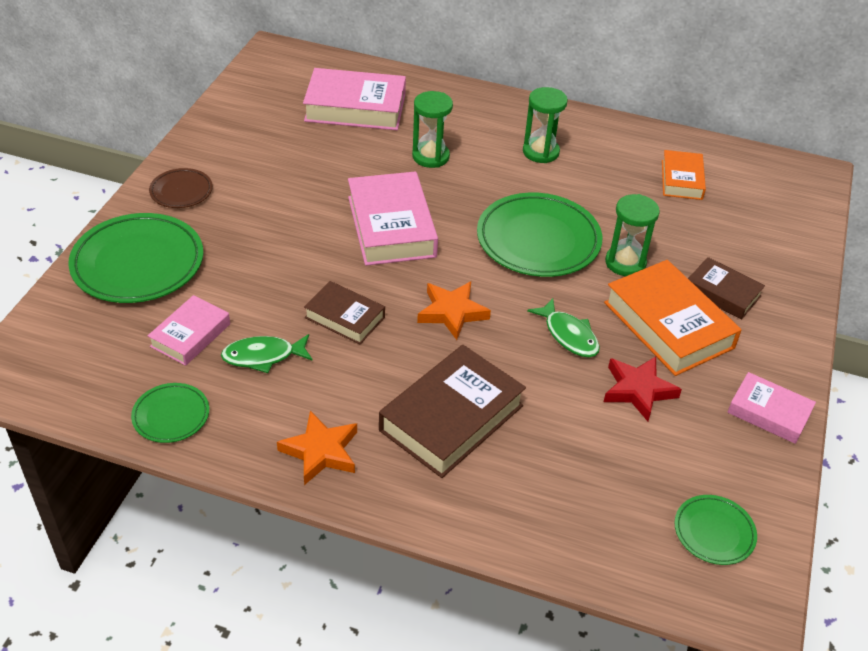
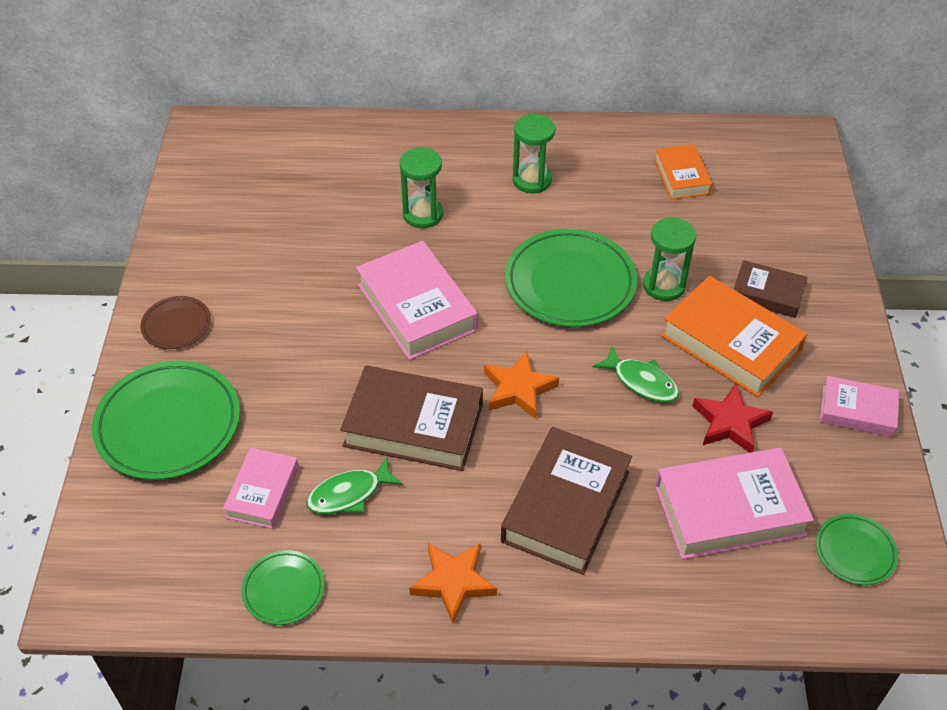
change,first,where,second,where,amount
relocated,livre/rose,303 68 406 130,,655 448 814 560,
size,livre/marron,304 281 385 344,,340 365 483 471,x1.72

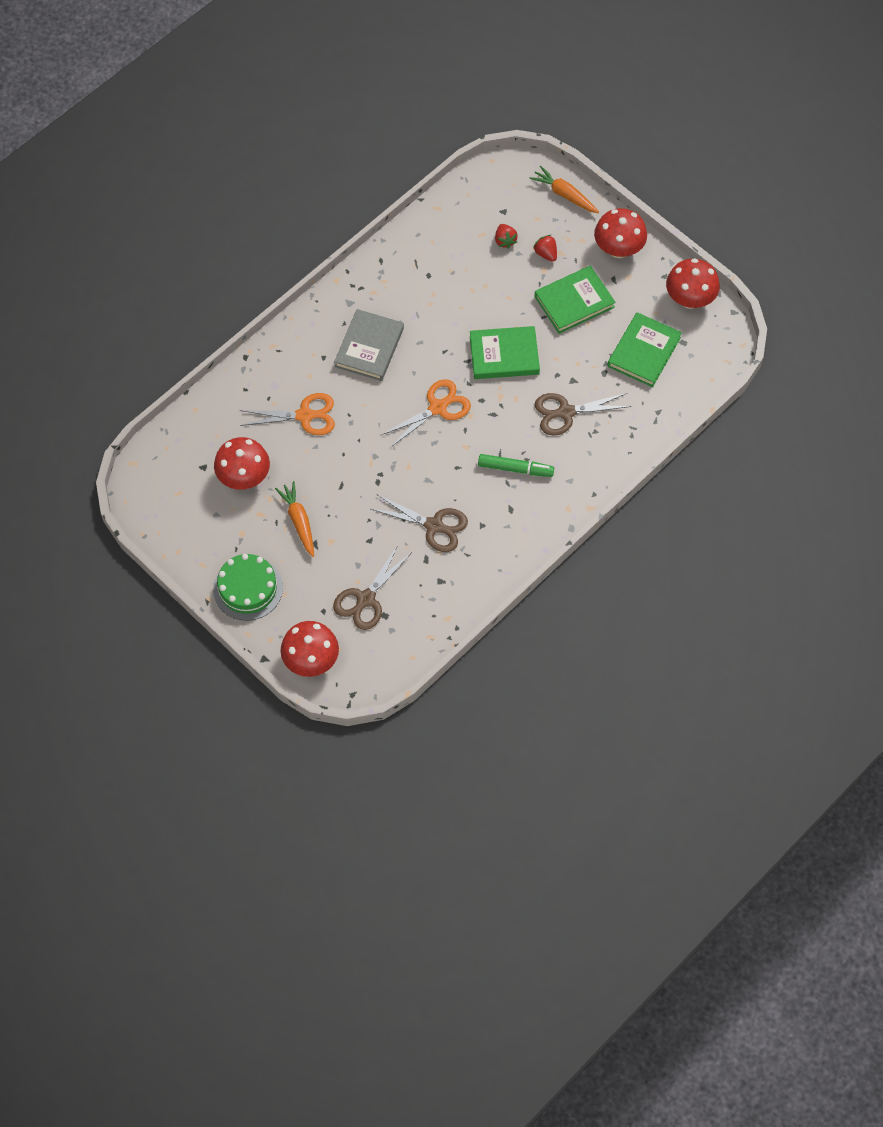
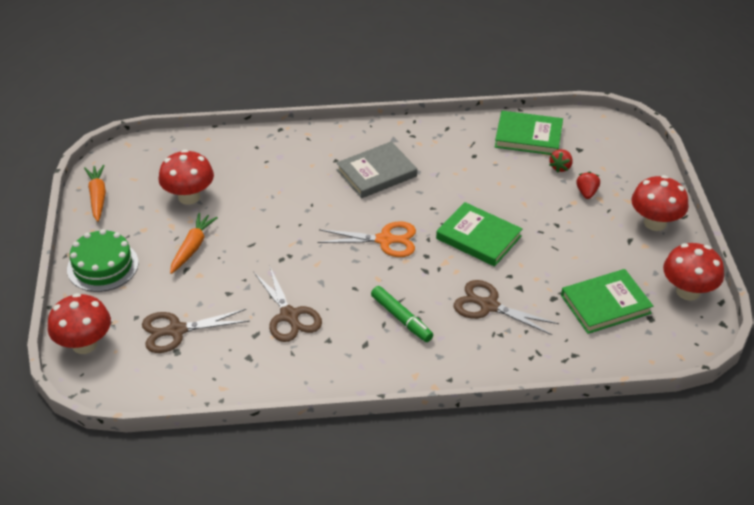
change,first,where,second,where,amount
missing,ciseaux/orange,240 393 335 435,,,
relocated,carotte/orange,529 166 599 213,,84 165 106 222,
relocated,livre/vert,534 265 615 334,,495 111 563 155,

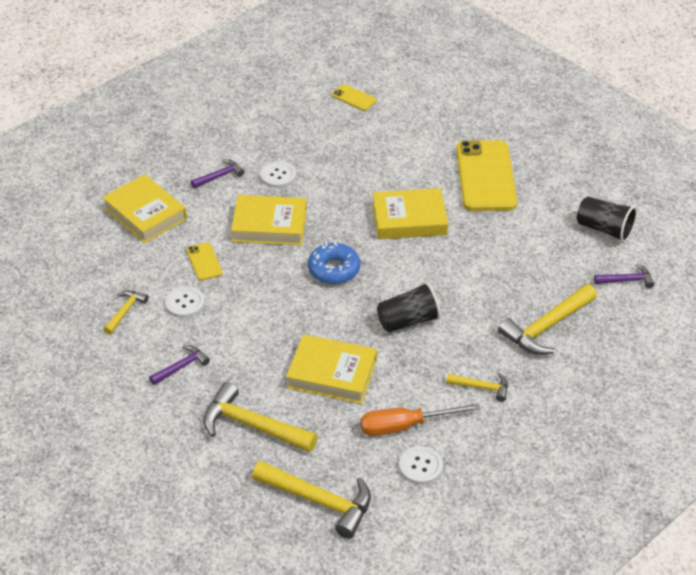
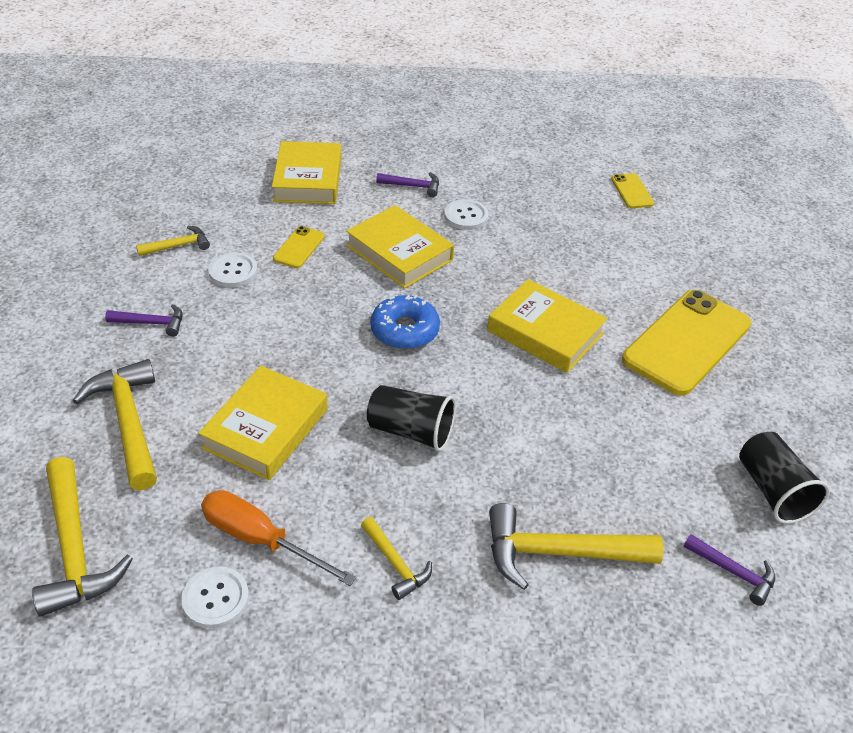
change,first,where,second,where,amount
spun,livre/jaune,286 334 377 404,,198 366 328 480,60 degrees clockwise

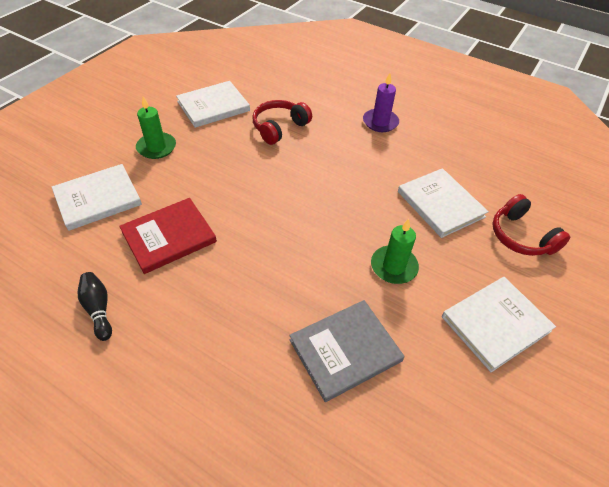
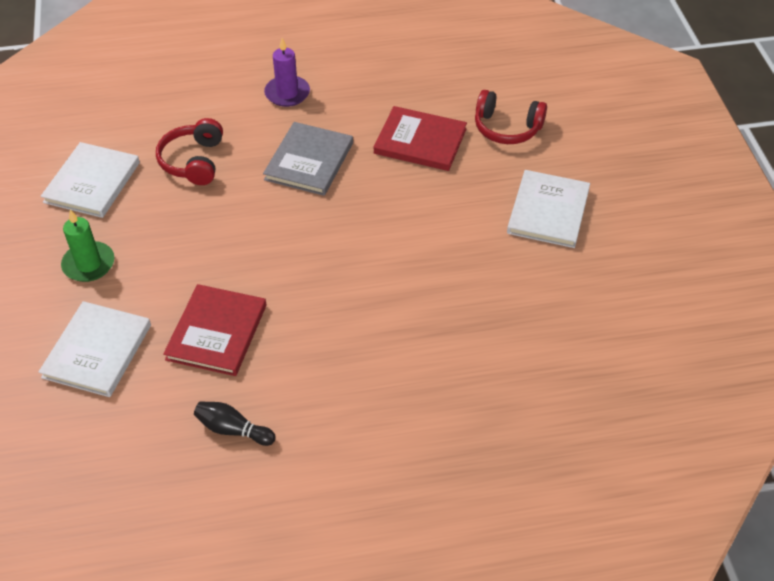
change,first,where,second,where,amount
missing,bougie/vert,371 219 419 284,,,
relocated,livre/gris,289 300 404 402,,263 122 353 196,
colour,livre/blanc,398 168 489 238,livre/rouge,374 106 467 171,

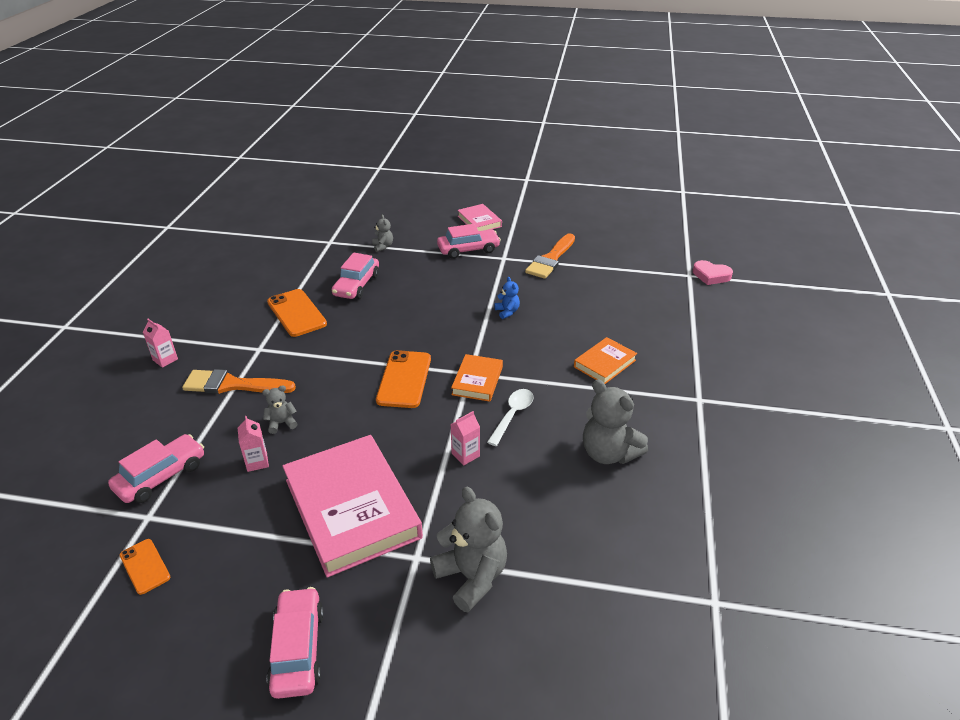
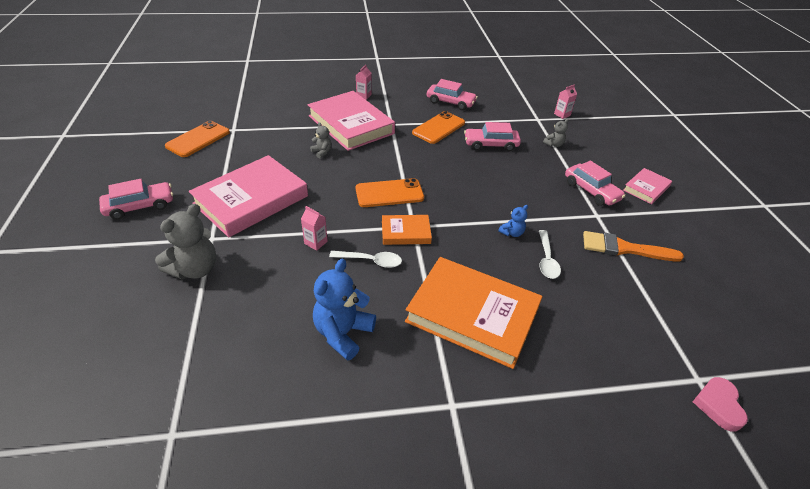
change,first,where,second,where,amount
appeared,,,cuillère/blanc,539 230 561 279,
relocated,voiture/rose,108 434 204 503,,427 79 478 110,
relocated,brique de lait/rose,238 416 269 472,,554 84 577 119,
exchanged,pinceau/orange,182 369 296 394,livre/rose,308 91 395 151,
colour,ours en peluche/gris,583 379 648 464,ours en peluche/bleu,313 259 376 361,
size,téléphone/orange,120 539 170 595,,165 121 230 157,x1.73
size,livre/orange,574 337 637 384,,405 257 542 369,x2.03

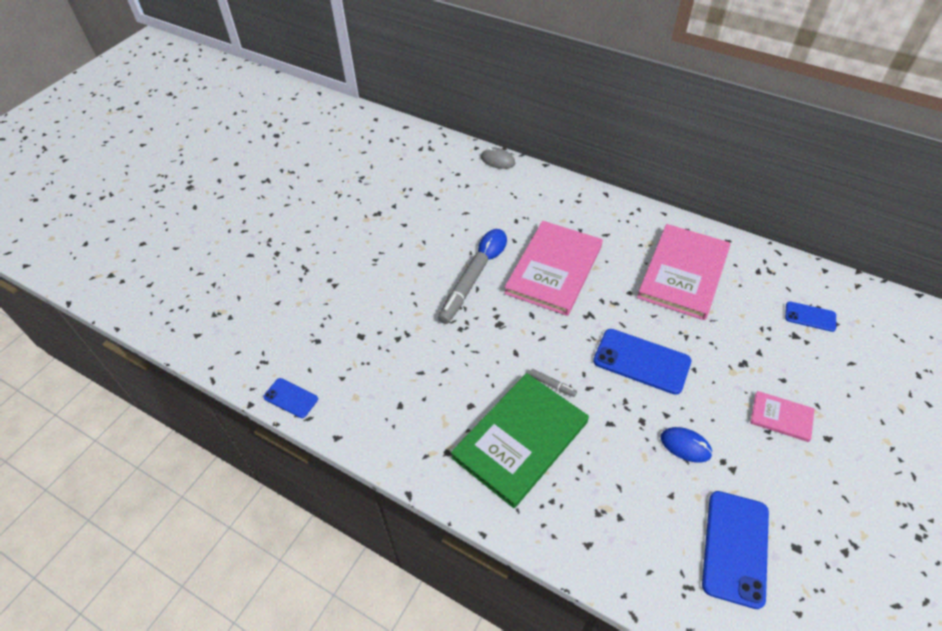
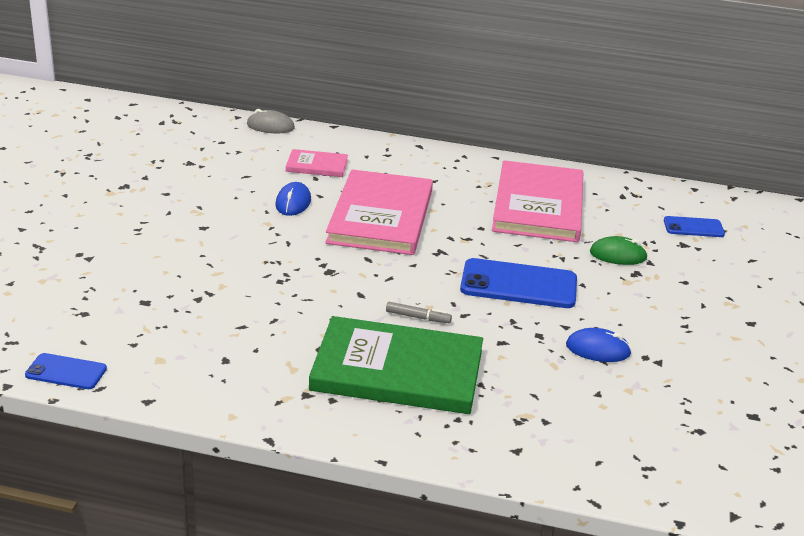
change,first,where,second,where,amount
missing,feutre/gris,438 252 488 324,,,
missing,téléphone/bleu,702 491 769 609,,,
appeared,,,souris/vert,590 236 648 265,
relocated,livre/rose,750 391 814 442,,286 149 348 177,
spun,livre/vert,451 373 589 508,,309 316 483 414,75 degrees clockwise

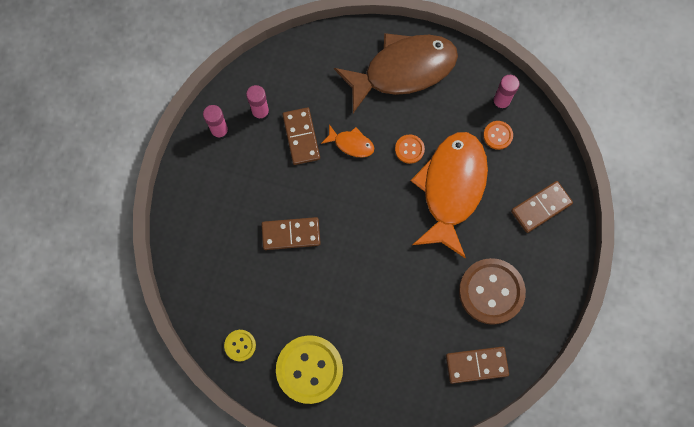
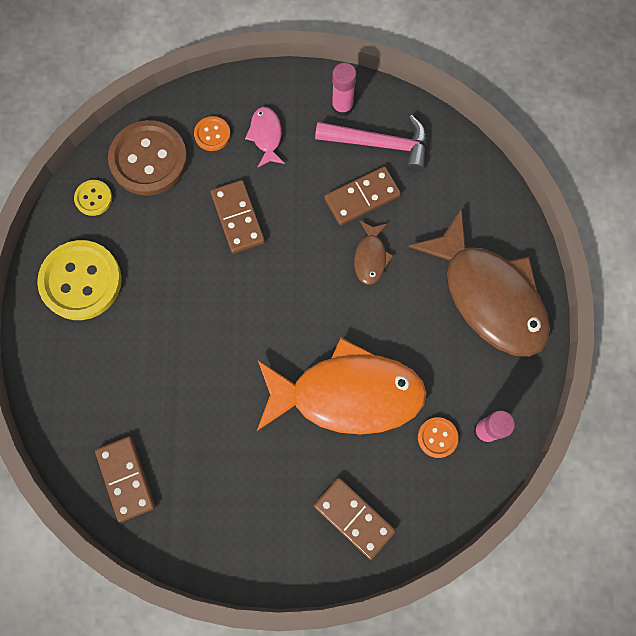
change,first,where,second,where,amount
appeared,,,poisson/rose,245 107 285 167,
relocated,bouton/orange,395 135 425 164,,194 116 231 151,
relocated,bouton/marron,459 258 526 325,,108 120 188 196,
exchanged,bâton de colle/rose,246 85 269 121,marteau/rose,315 115 427 172,
colour,poisson/orange,321 124 374 158,poisson/marron,354 221 394 285,

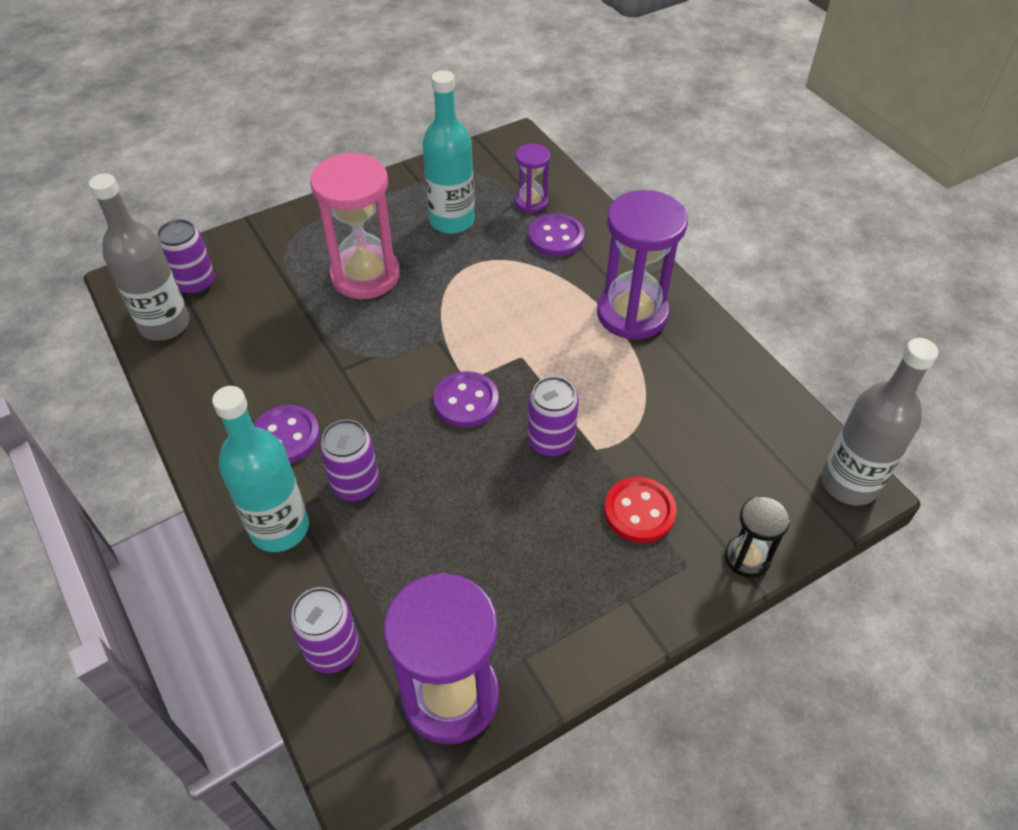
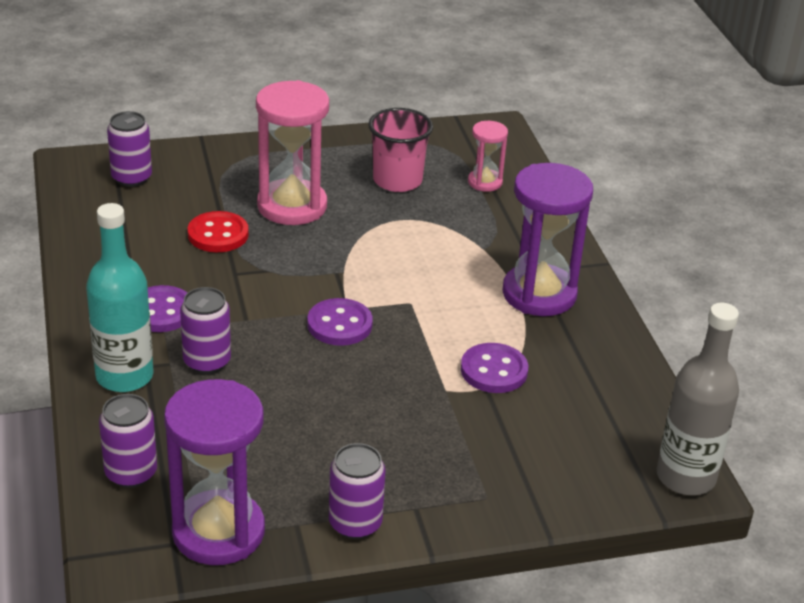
change,first,where,second,where,amount
missing,bouteille/gris,89 173 189 341,,,
missing,sablier/noir,725 496 790 578,,,
relocated,canette/violet,528 376 579 457,,329 443 386 539,
relocated,bouton/violet,529 213 584 257,,461 343 528 393,
relocated,bouton/rouge,604 477 677 543,,188 211 249 252,
exchanged,bouteille/turquoise,422 70 475 234,gobelet/rose,368 108 433 192,
colour,sablier/violet,515 143 550 213,sablier/rose,468 121 508 192,

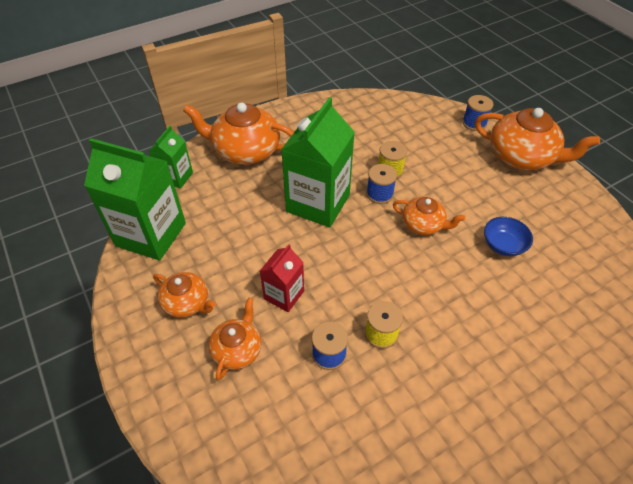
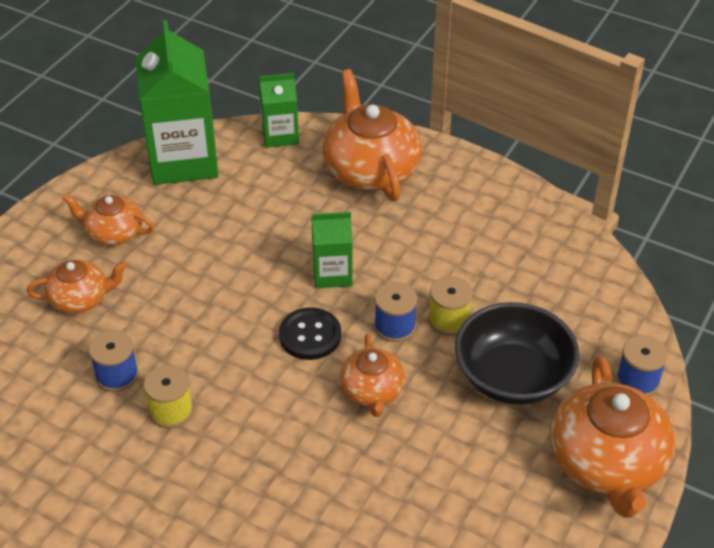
change,first,where,second,where,amount
missing,brique de lait/rouge,260 244 304 312,,,
missing,bol/bleu,484 217 533 256,,,
appeared,,,bouton/noir,279 307 341 360,
appeared,,,bol/noir,455 302 579 405,
spun,théière/orange,153 272 216 318,,62 194 155 246,105 degrees clockwise
size,brique de lait/vert,281 97 355 227,,311 212 353 288,x0.53

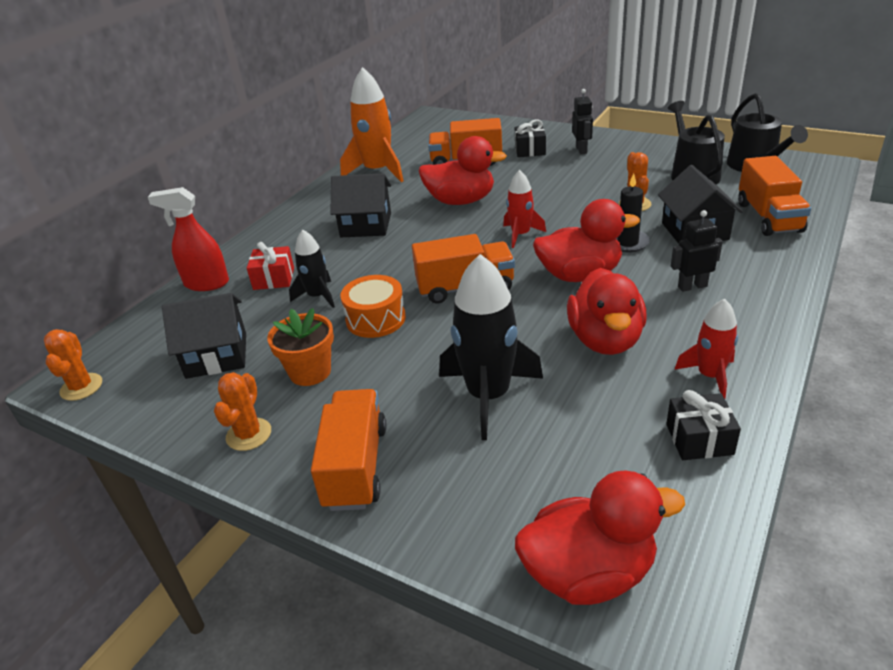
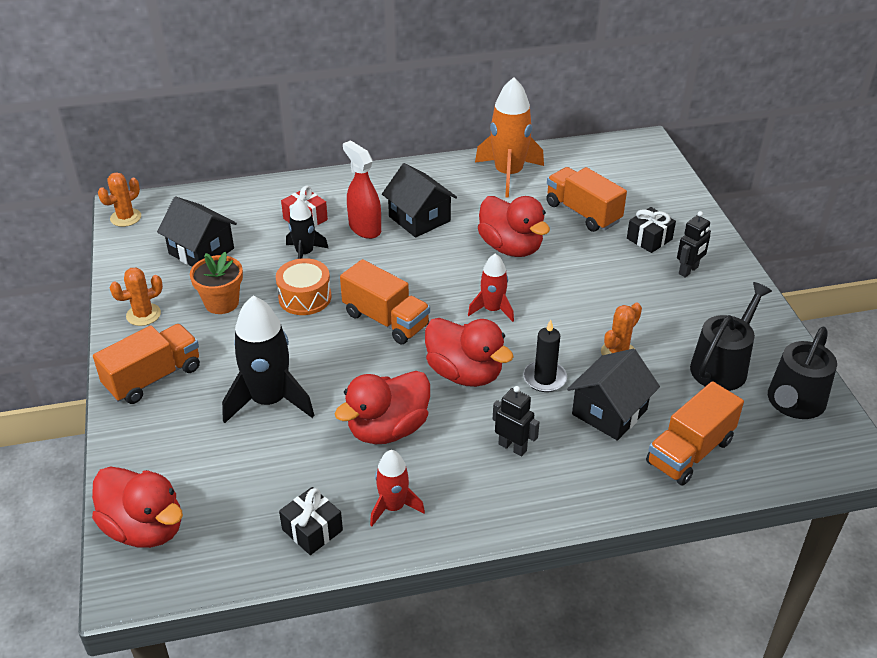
change,first,where,second,where,amount
relocated,vaporisateur/rouge,148 187 229 291,,343 140 381 239,

